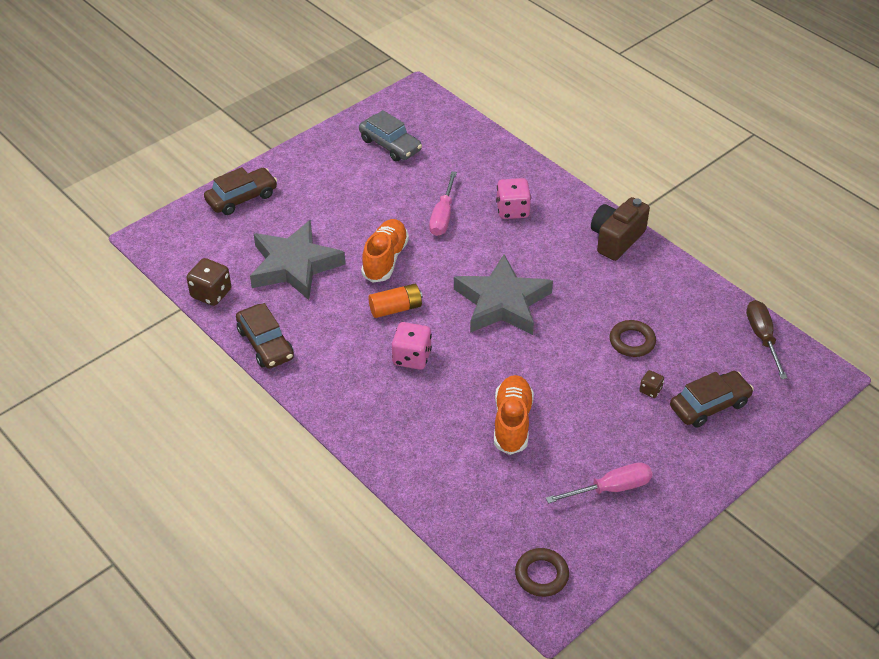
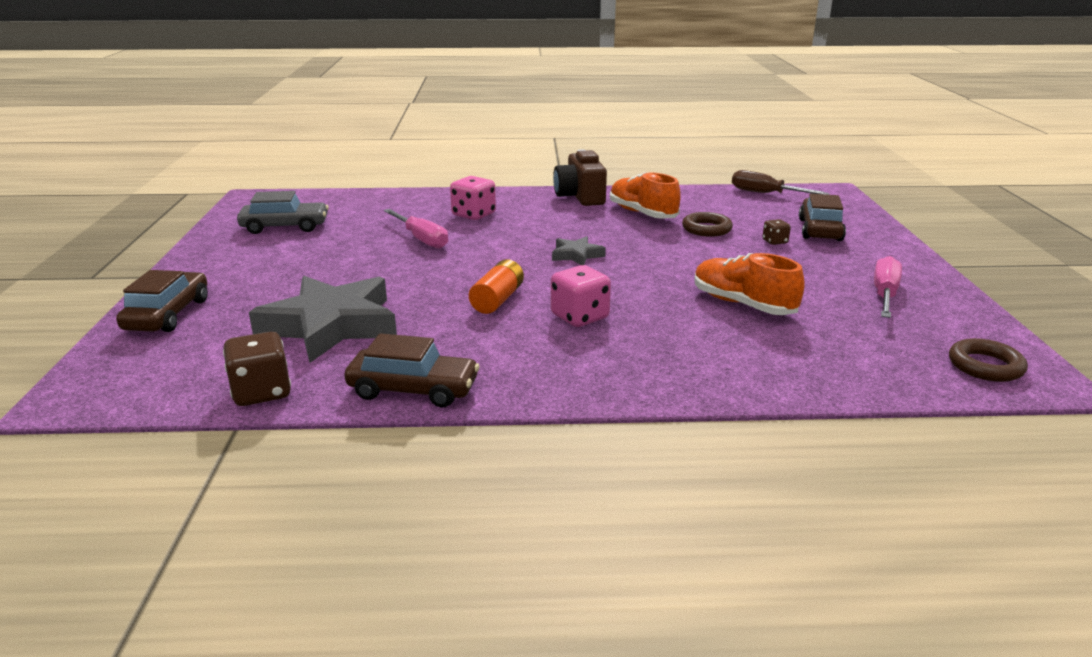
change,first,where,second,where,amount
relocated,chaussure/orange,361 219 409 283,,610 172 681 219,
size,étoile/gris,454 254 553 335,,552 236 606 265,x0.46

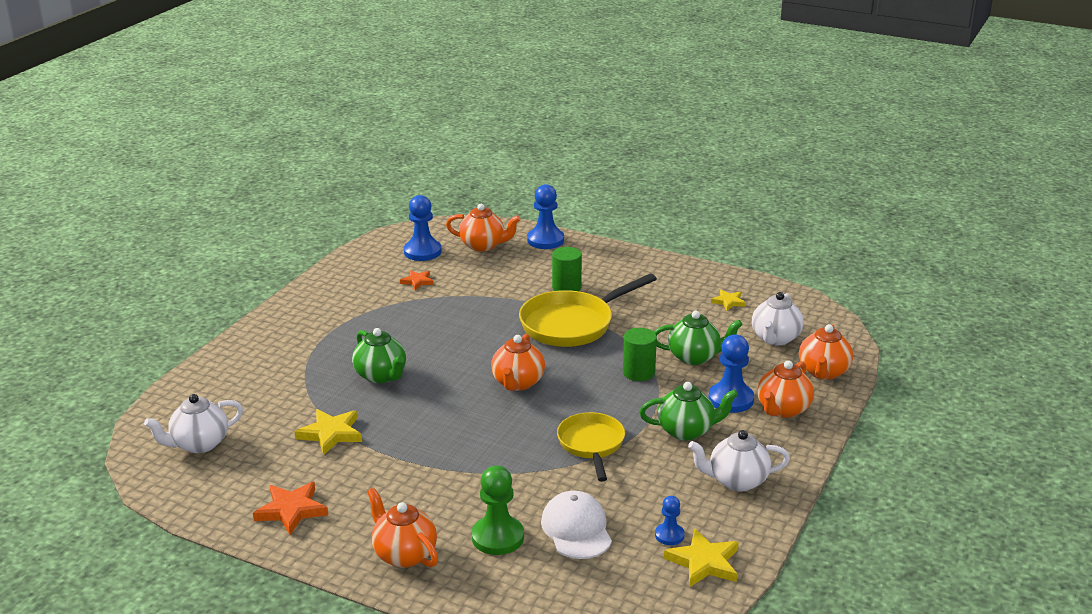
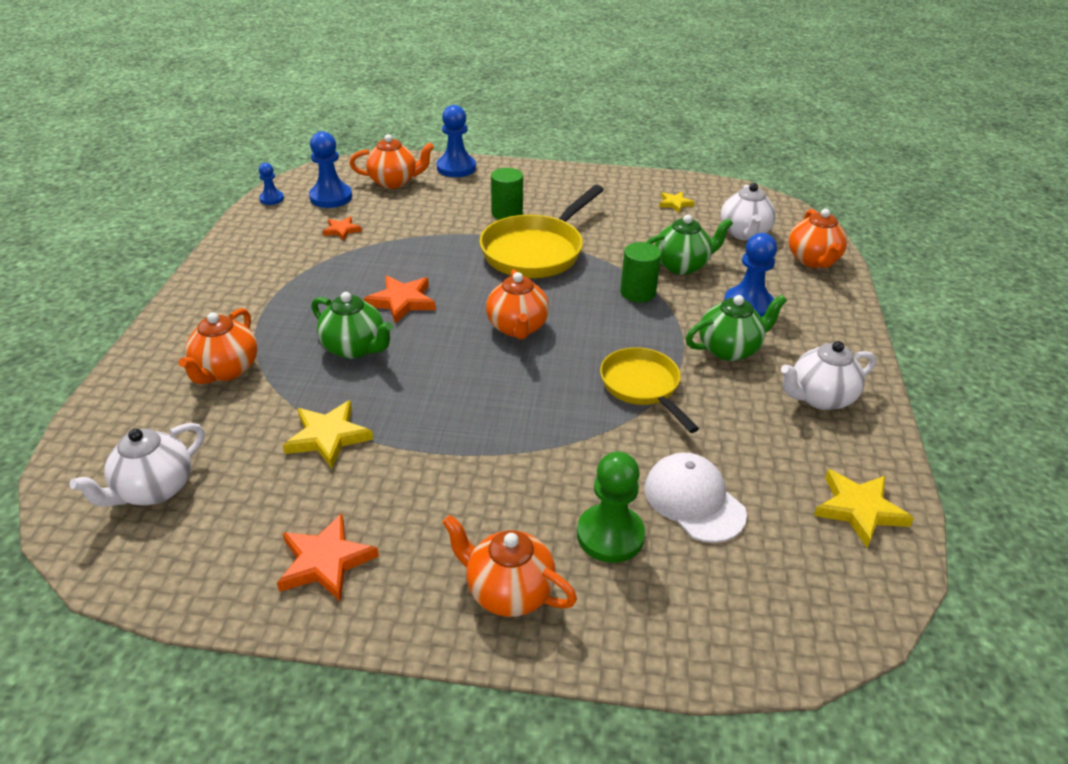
change,first,where,second,where,amount
appeared,,,étoile/orange,364 275 436 324,
relocated,pion/bleu,655 496 685 545,,259 163 284 205,
relocated,théière/orange,757 360 814 418,,179 308 258 384,

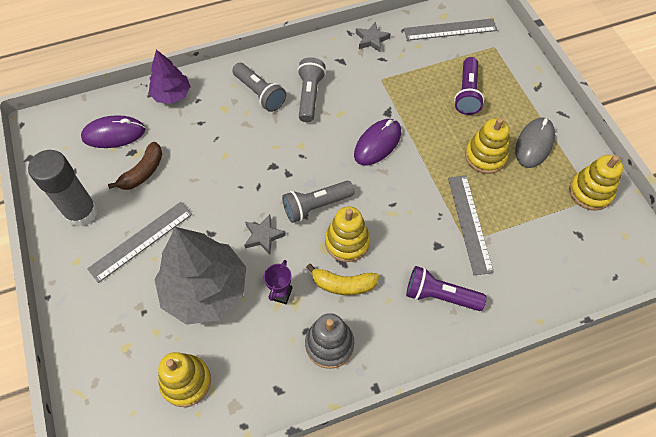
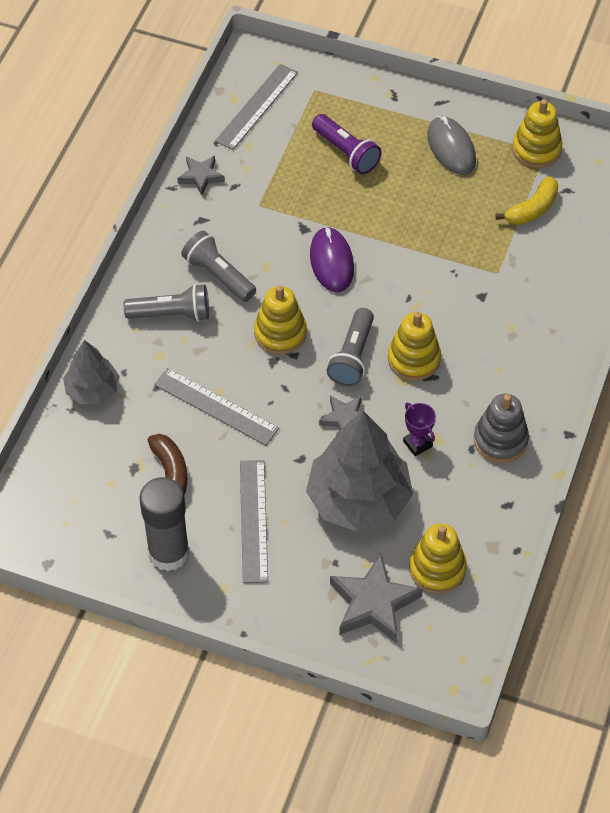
change,first,where,second,where,amount
missing,souris/violet,81 115 145 148,,,
missing,lampe de poche/violet,406 266 487 311,,,
appeared,,,étoile/gris,330 553 423 643,
relocated,banane/jaune,306 264 379 295,,495 176 558 225,
relocated,règle/gris,448 176 494 275,,154 368 279 446,
relocated,jouet à empiler/jaune,465 118 509 174,,254 285 307 354,
colour,arbre/violet,149 50 191 104,arbre/gris,63 340 120 404,

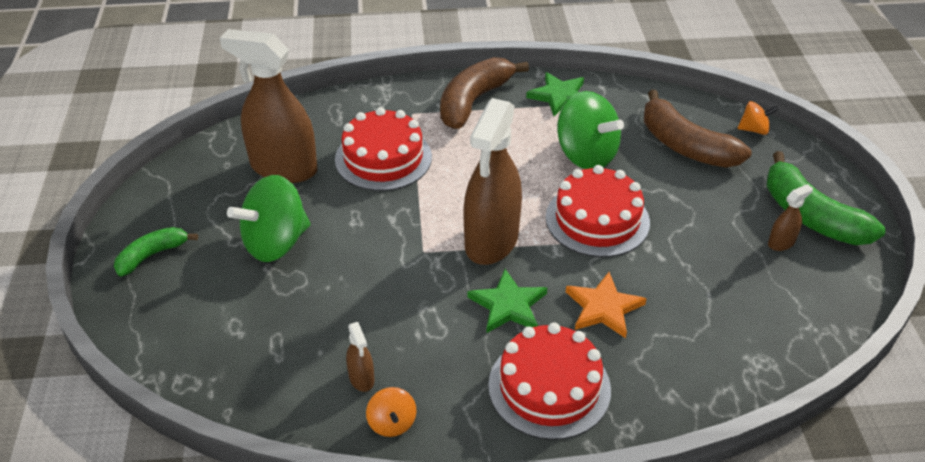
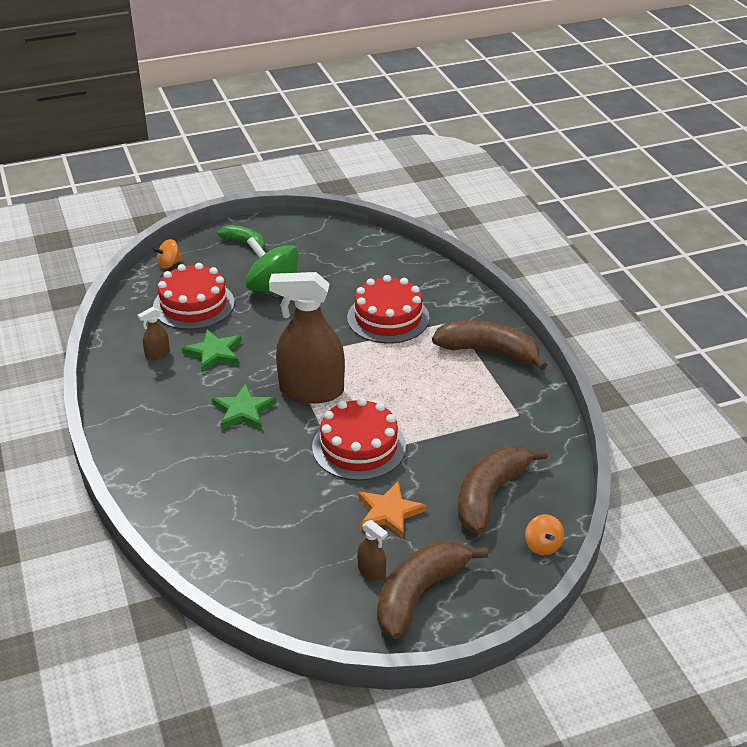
change,first,where,second,where,amount
missing,vaporisateur/marron,220 29 318 183,,,
missing,toupie/vert,557 91 624 169,,,
relocated,toupie/orange,366 387 417 437,,152 239 182 269,
relocated,gâteau/rouge,488 322 611 440,,153 263 235 330,
relocated,étoile/vert,526 72 584 116,,182 330 242 372,
relocated,étoile/orange,566 272 647 338,,358 481 427 538,
colour,banane/vert,767 151 886 245,banane/marron,377 540 488 639,

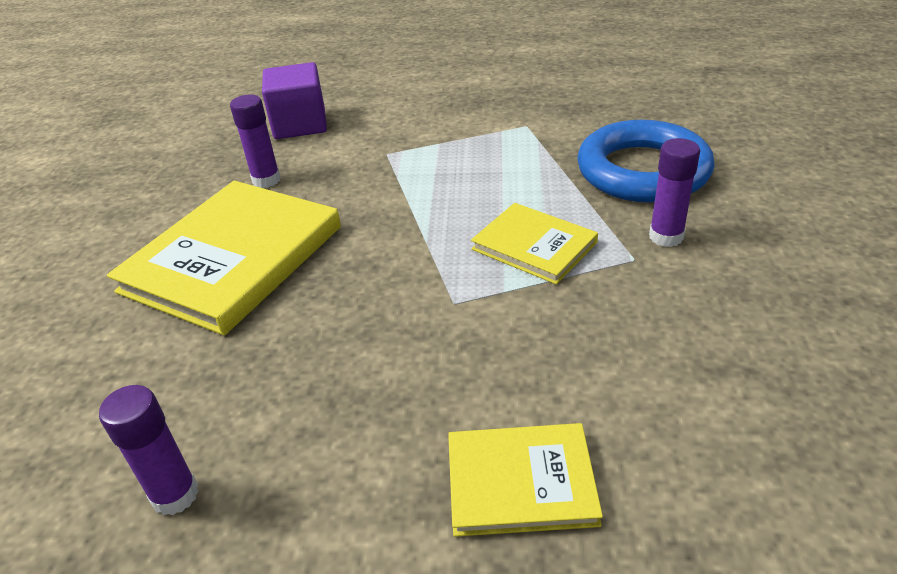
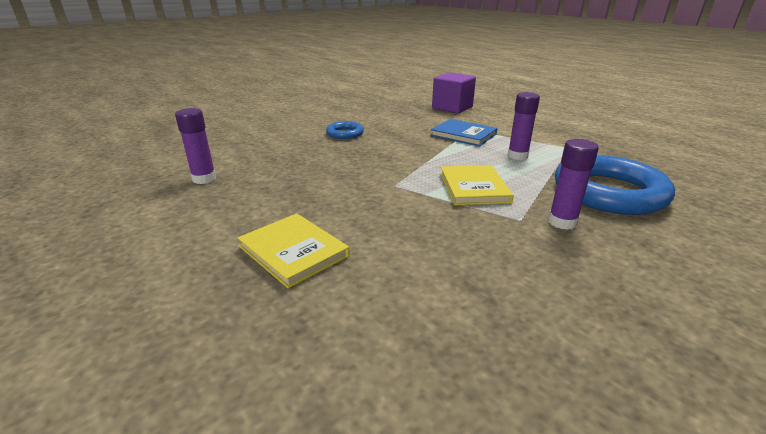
change,first,where,second,where,amount
appeared,,,livre/bleu,431 119 497 146,
relocated,bâton de colle/violet,230 95 281 188,,507 92 540 160,
exchanged,livre/jaune,107 181 341 335,anneau/bleu,326 121 364 139,

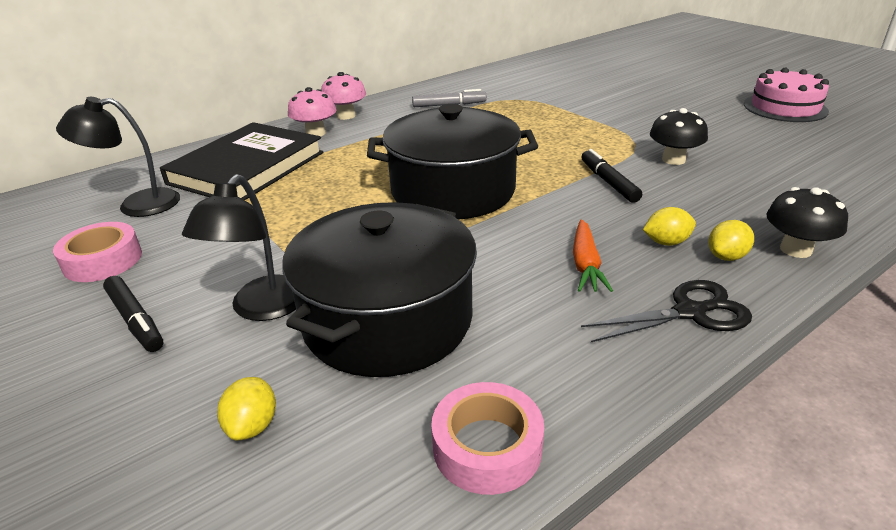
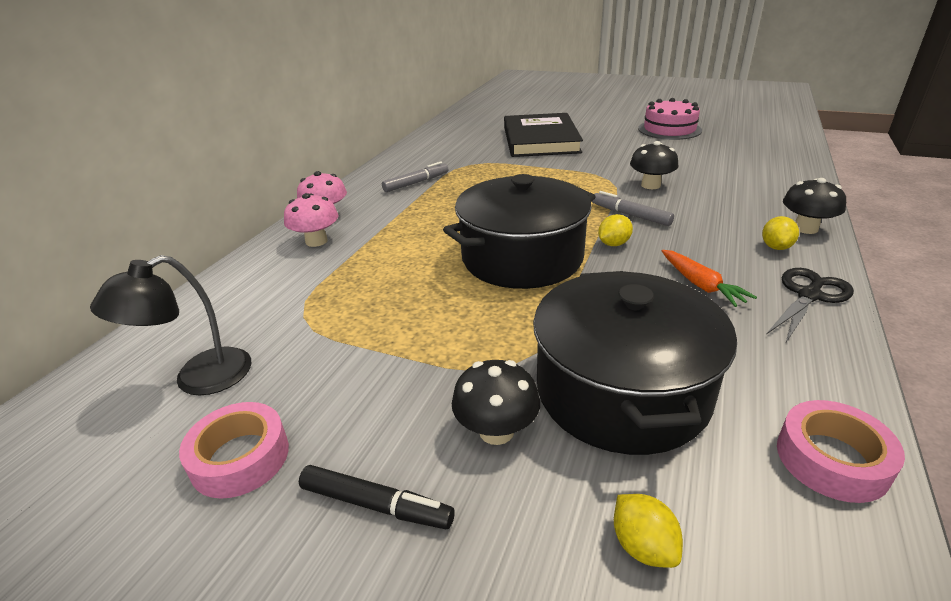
change,first,where,second,where,amount
relocated,livre/noir,160 122 324 200,,504 113 583 157,
relocated,citron/jaune,643 207 696 246,,598 214 633 246,
exchanged,lampe/noir,182 174 296 321,champignon/noir,452 360 540 445,
colour,feutre/noir,581 149 642 203,feutre/gris,592 191 674 226,

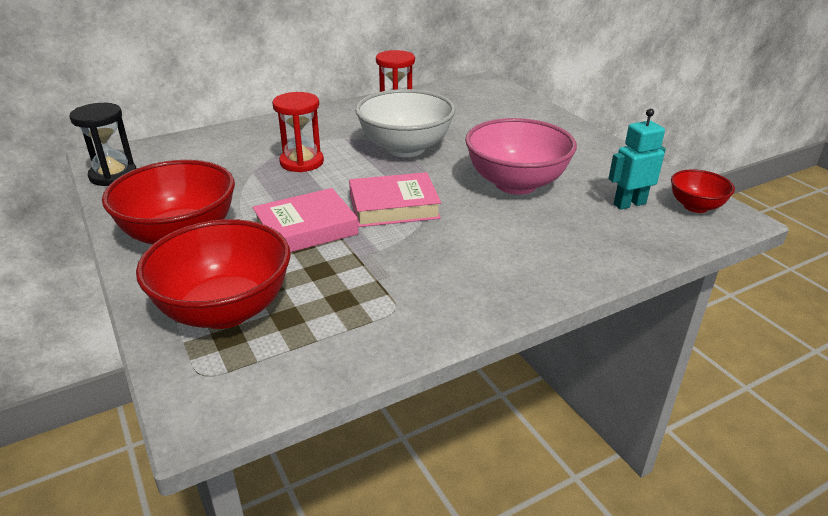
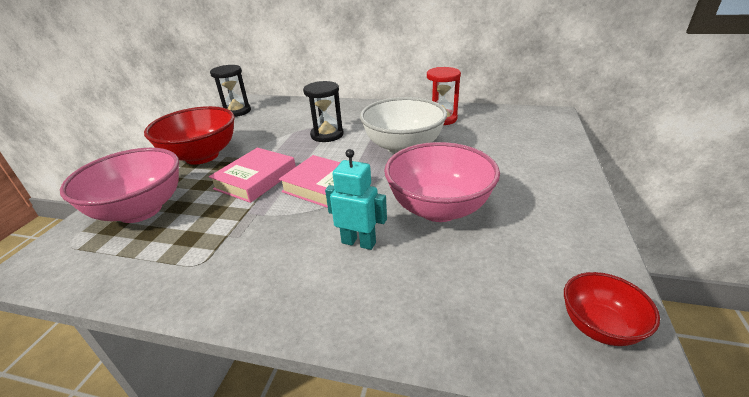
change,first,where,second,where,amount
relocated,robot/turquoise,608 109 666 210,,325 149 387 250,
colour,bol/rouge,136 219 291 329,bol/rose,60 148 179 223,
colour,sablier/rouge,272 92 324 172,sablier/noir,303 81 344 142,
spun,livre/rose,252 188 358 252,,209 148 296 203,75 degrees counterclockwise

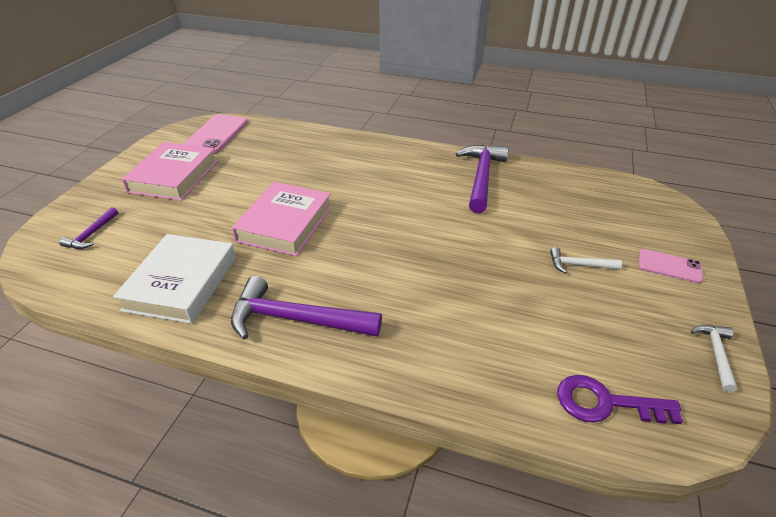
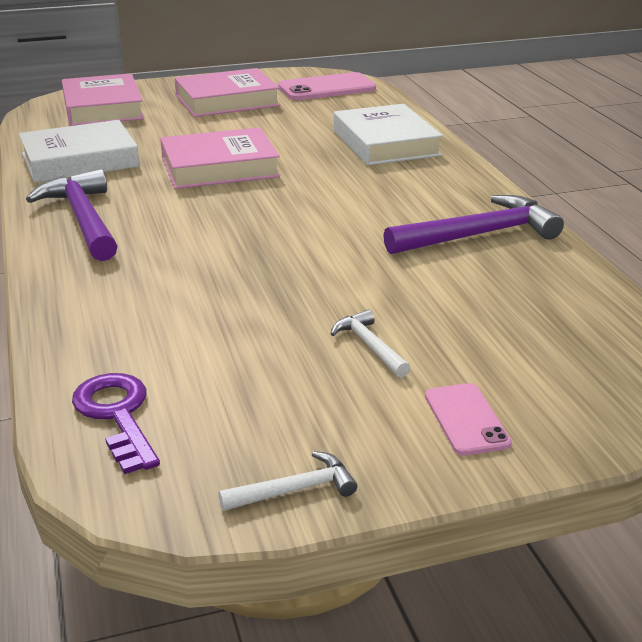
change,first,where,second,where,amount
appeared,,,livre/blanc,334 104 443 165,
exchanged,marteau/violet,59 207 118 249,livre/rose,62 73 144 126,

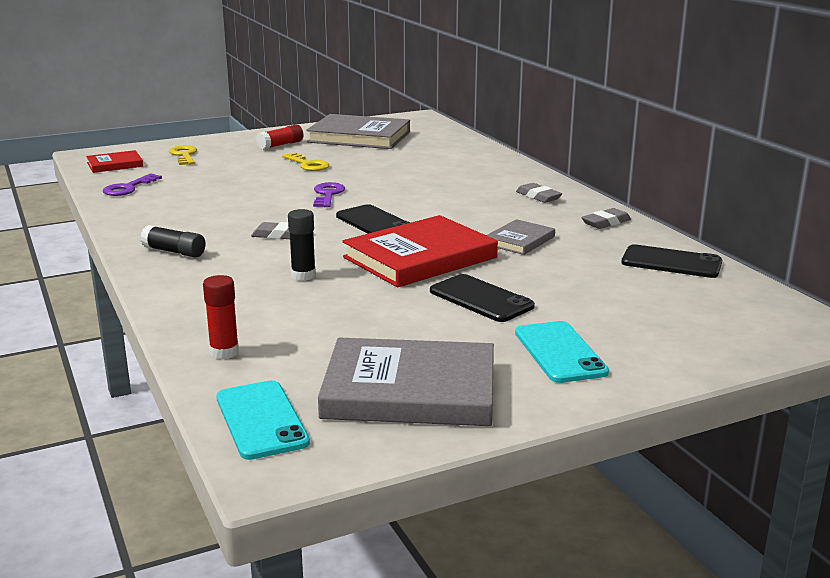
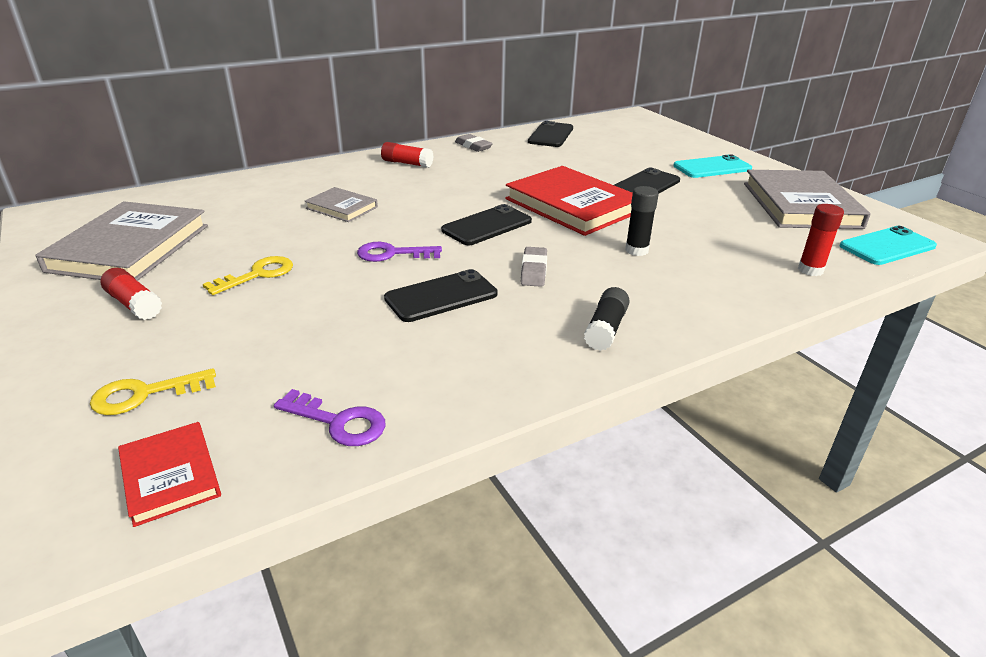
change,first,where,second,where,amount
appeared,,,téléphone/noir,384 269 498 322,
relocated,livre/gris,487 219 555 255,,305 187 378 222,
exchanged,gomme/gris,516 183 562 203,bâton de colle/rouge,381 142 434 168,

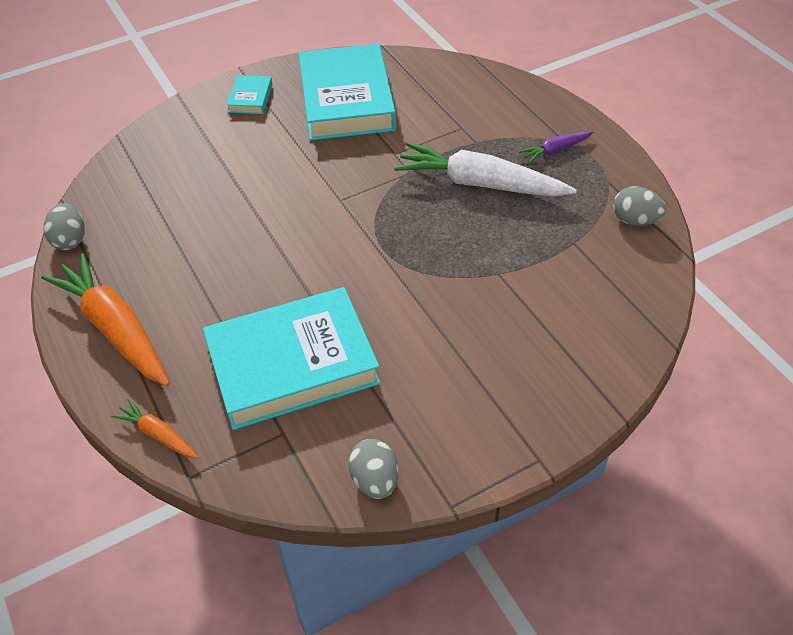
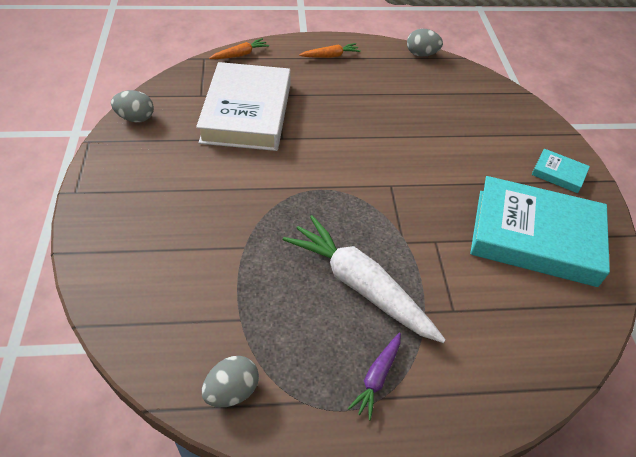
change,first,where,second,where,amount
colour,livre/turquoise,203 287 381 430,livre/blanc,196 62 291 151,
spun,carotte/blanc,394 142 577 197,,283 215 446 343,90 degrees counterclockwise
spun,carotte/violet,519 131 594 163,,348 332 401 421,150 degrees counterclockwise
size,carotte/orange,41 253 170 386,,299 43 361 58,x0.47

